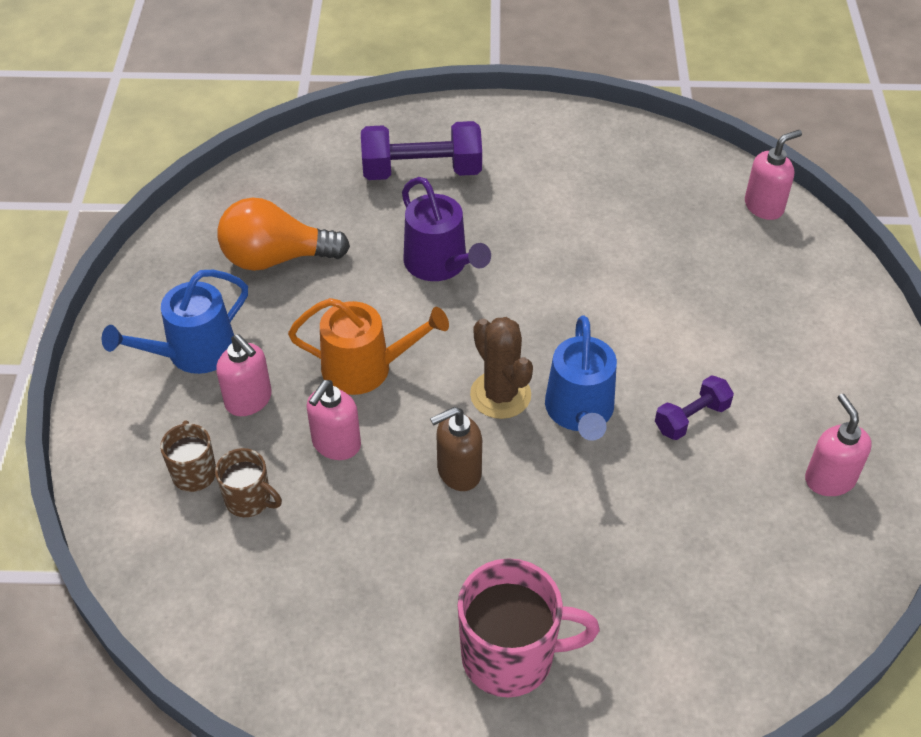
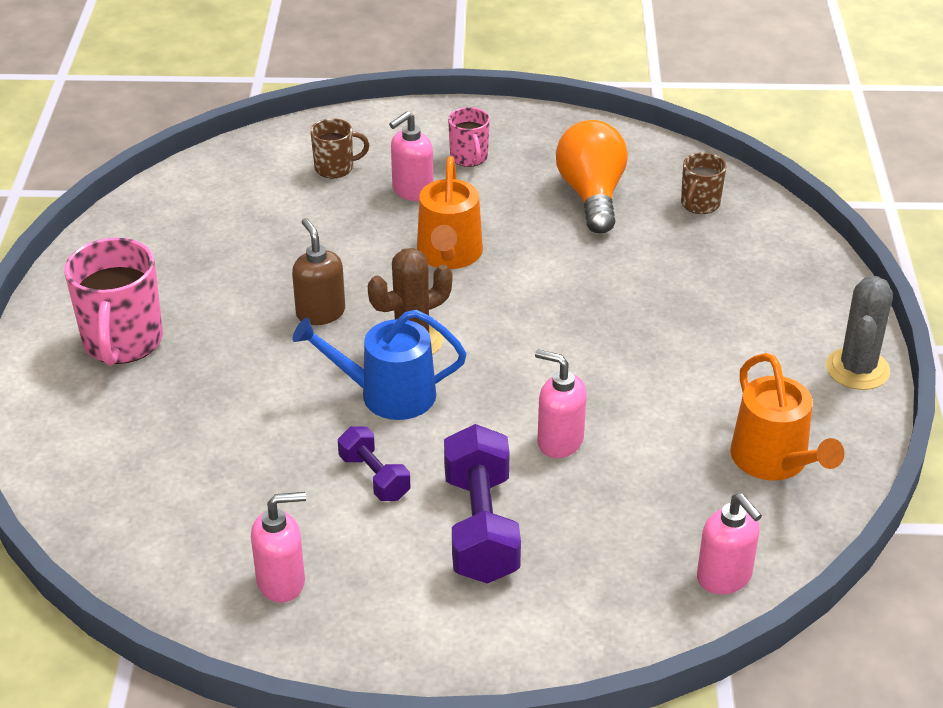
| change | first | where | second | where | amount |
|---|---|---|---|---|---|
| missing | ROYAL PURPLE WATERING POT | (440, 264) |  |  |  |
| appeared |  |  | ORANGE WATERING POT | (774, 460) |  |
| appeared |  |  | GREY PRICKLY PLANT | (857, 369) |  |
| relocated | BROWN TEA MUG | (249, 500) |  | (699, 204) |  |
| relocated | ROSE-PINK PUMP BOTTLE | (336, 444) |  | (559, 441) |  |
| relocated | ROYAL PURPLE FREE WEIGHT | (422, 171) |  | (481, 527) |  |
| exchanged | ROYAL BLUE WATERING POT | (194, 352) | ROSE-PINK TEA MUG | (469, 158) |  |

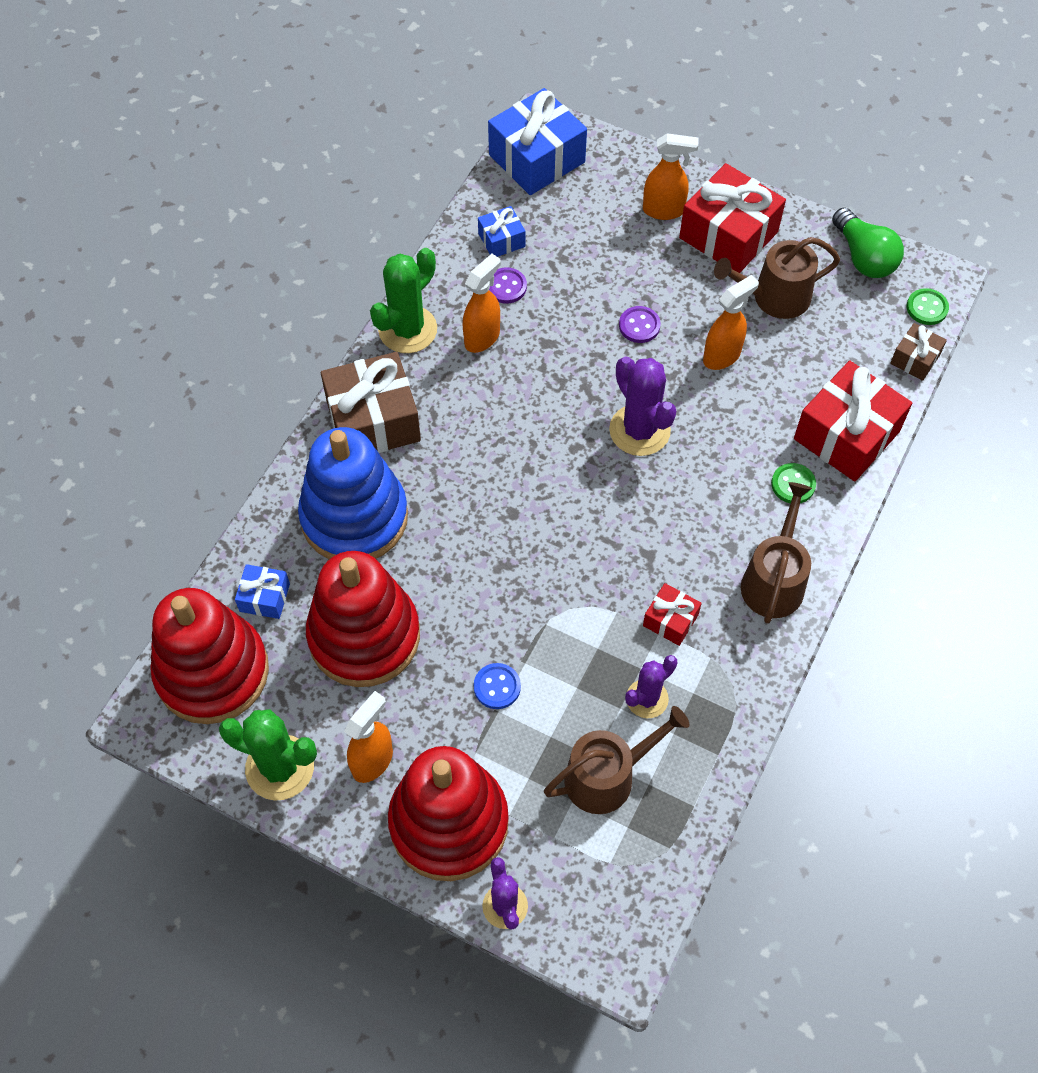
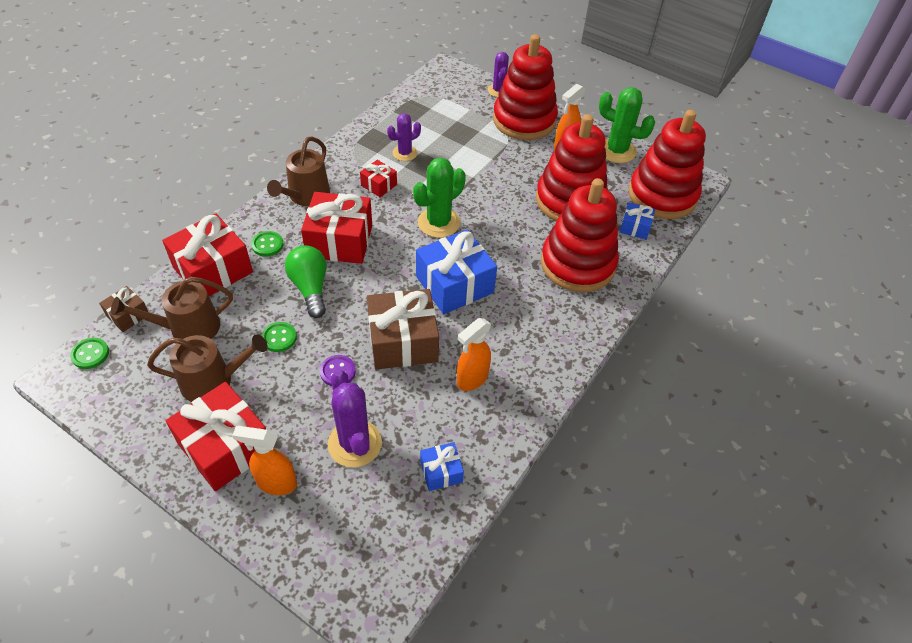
| change | first | where | second | where | amount |
|---|---|---|---|---|---|
| missing | ROYAL BLUE SEWING BUTTON | (497, 687) |  |  |  |
| missing | ROYAL PURPLE SEWING BUTTON | (506, 287) |  |  |  |
| appeared |  |  | RED PRESENT | (339, 241) |  |
| relocated | BROWN PRESENT | (373, 421) |  | (403, 341) |  |
| relocated | EMERALD PRICKLY PLANT | (407, 330) |  | (438, 223) |  |
| relocated | ROYAL BLUE PRESENT | (537, 158) |  | (454, 284) |  |
| relocated | BROWN WATERING POT | (607, 776) |  | (188, 328) |  |
| relocated | ROYAL PURPLE PRICKLY PLANT | (639, 430) |  | (354, 443) |  |
| relocated | EMERALD LIGHTBULB | (863, 257) |  | (310, 288) |  |
| exchanged | ORANGE SPRAY BOTTLE | (722, 356) | EMERALD SEWING BUTTON | (279, 338) |  |
| colour | ROYAL BLUE STACKING RINGS | (354, 517) | RED STACKING RINGS | (577, 264) |  |

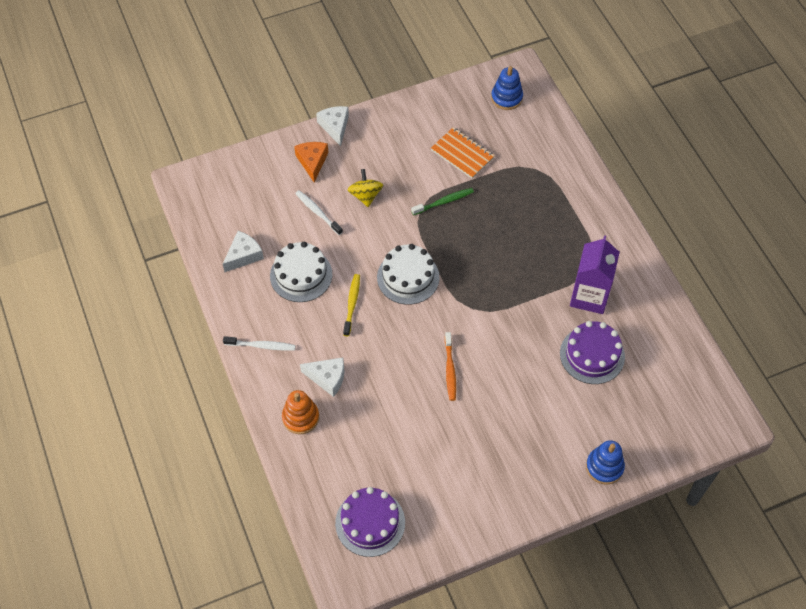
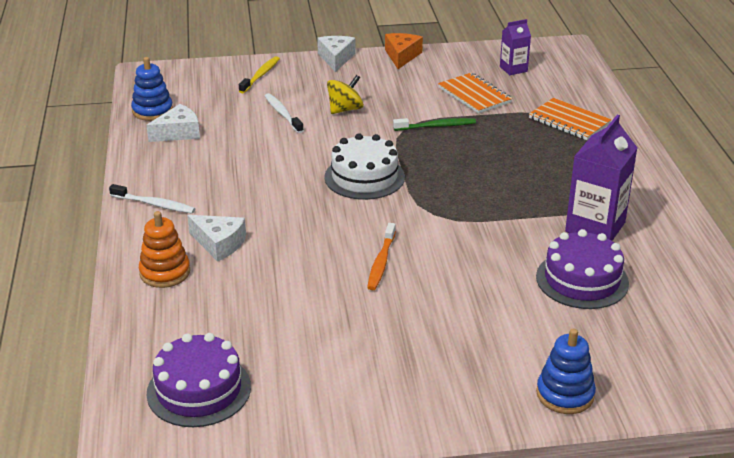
| change | first | where | second | where | amount |
|---|---|---|---|---|---|
| missing | PURE WHITE GATEAU | (301, 275) |  |  |  |
| appeared |  |  | ROYAL PURPLE JUICE CARTON | (513, 69) |  |
| appeared |  |  | ORANGE EXERCISE BOOK | (569, 121) |  |
| relocated | ORANGE PIECE OF CHEESE | (312, 162) |  | (402, 56) |  |
| relocated | GOLDEN DENTAL BRUSH | (352, 304) |  | (260, 75) |  |
| relocated | ROYAL BLUE STACKING RINGS | (506, 98) |  | (152, 111) |  |
| spun | GOLDEN TOY TOP | (365, 196) |  | (345, 109) | 45 degrees clockwise |

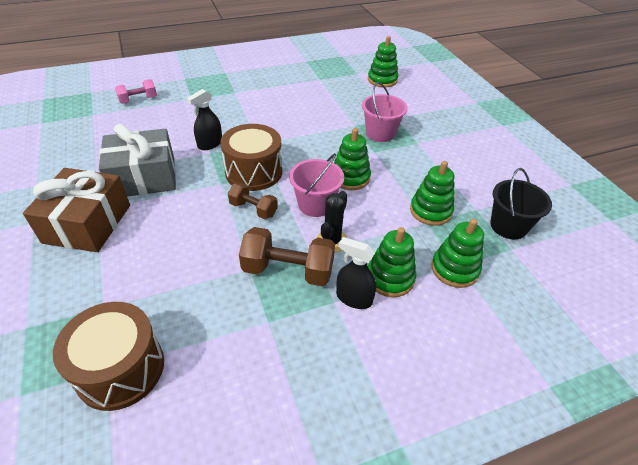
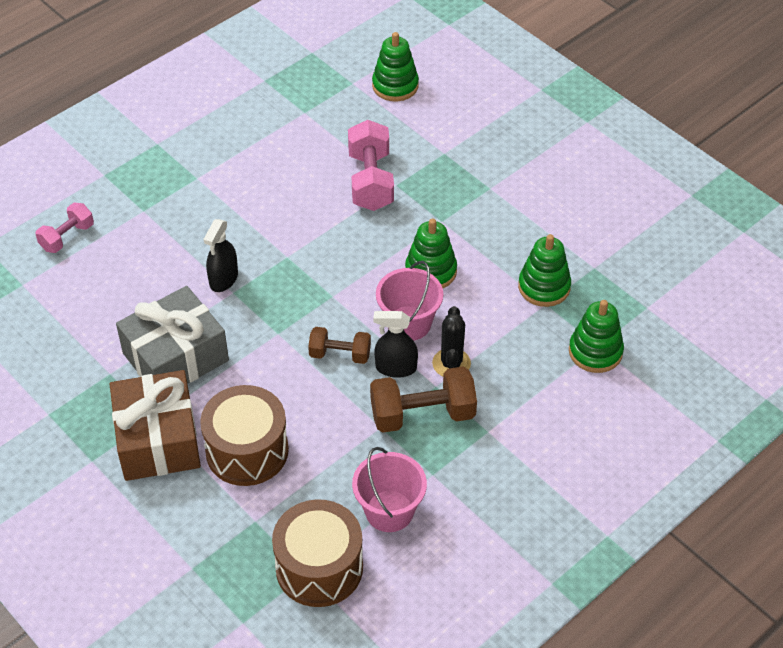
| change | first | where | second | where | amount |
|---|---|---|---|---|---|
| missing | EMERALD STACKING RINGS | (390, 278) |  |  |  |
| missing | JET-BLACK PAIL | (508, 226) |  |  |  |
| appeared |  |  | ROSE-PINK FREE WEIGHT | (370, 181) |  |
| relocated | BROWN TOY DRUM | (253, 172) |  | (247, 450) |  |
| relocated | JET-BLACK SPRAY BOTTLE | (354, 298) |  | (396, 368) |  |
| relocated | ROSE-PINK PAIL | (380, 133) |  | (389, 511) |  |

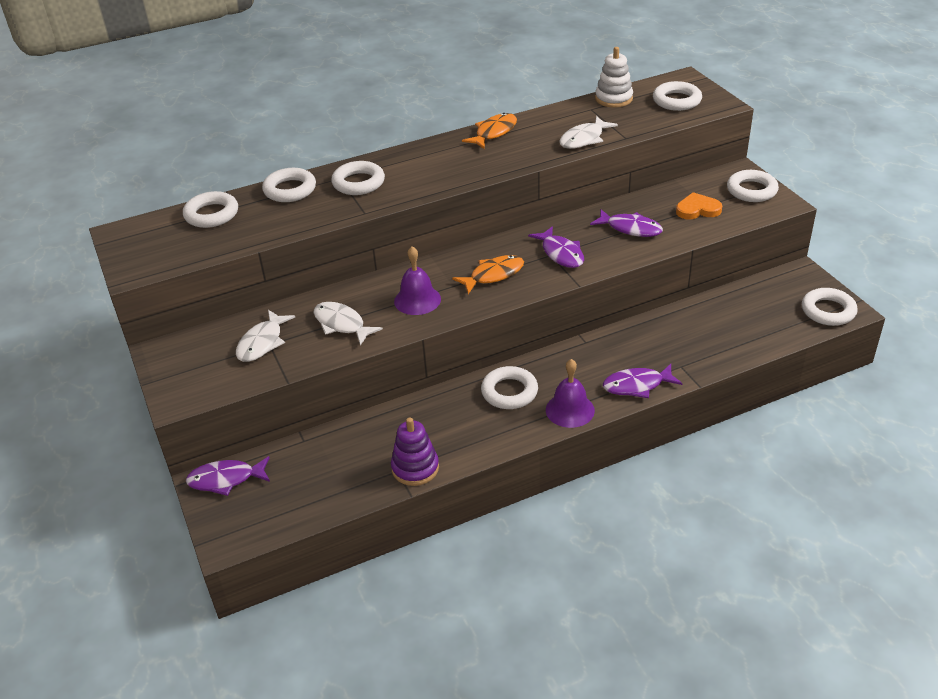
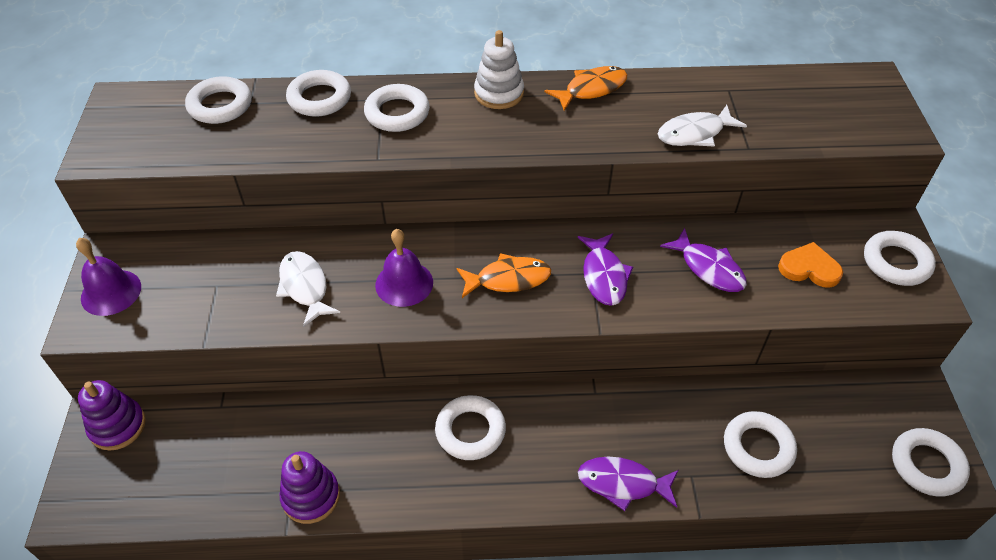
| change | first | where | second | where | amount |
|---|---|---|---|---|---|
| missing | PURE WHITE FISH FIGURE | (262, 343) |  |  |  |
| relocated | ROYAL PURPLE HAND BELL | (570, 410) |  | (111, 292) |  |
| relocated | PURE WHITE STACKING RINGS | (613, 99) |  | (499, 93) |  |
| relocated | PURE WHITE RING | (676, 101) |  | (758, 447) |  |
| exchanged | ROYAL PURPLE FISH FIGURE | (226, 479) | ROYAL PURPLE STACKING RINGS | (118, 426) |  |

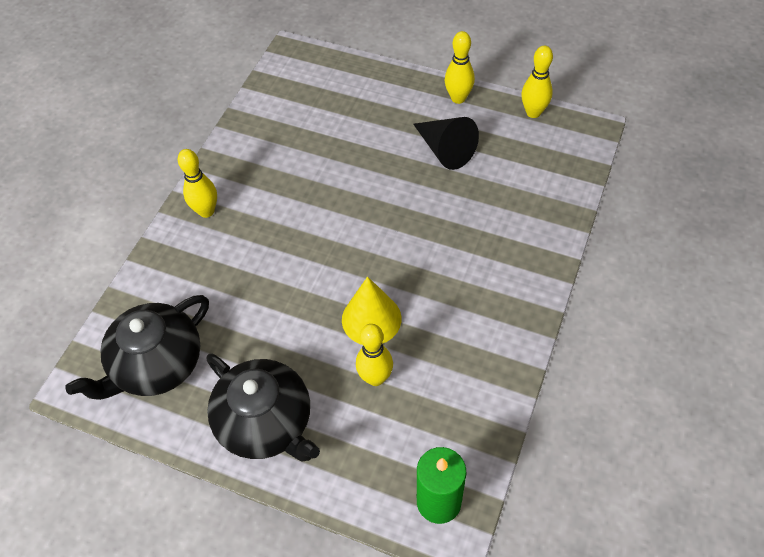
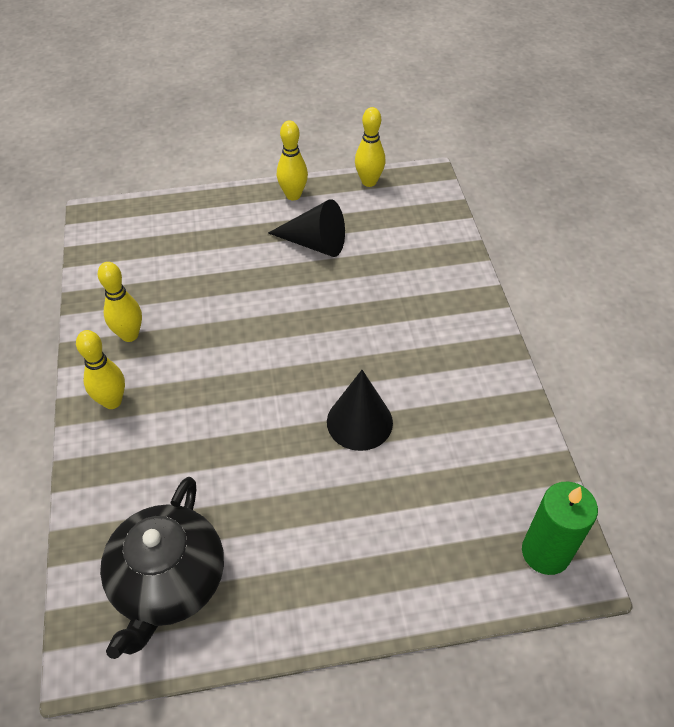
| change | first | where | second | where | amount |
|---|---|---|---|---|---|
| missing | JET-BLACK TEAPOT | (266, 422) |  |  |  |
| relocated | GOLDEN SKITTLE | (375, 378) |  | (129, 335) |  |
| colour | GOLDEN CONE | (371, 319) | JET-BLACK CONE | (359, 422) |  |

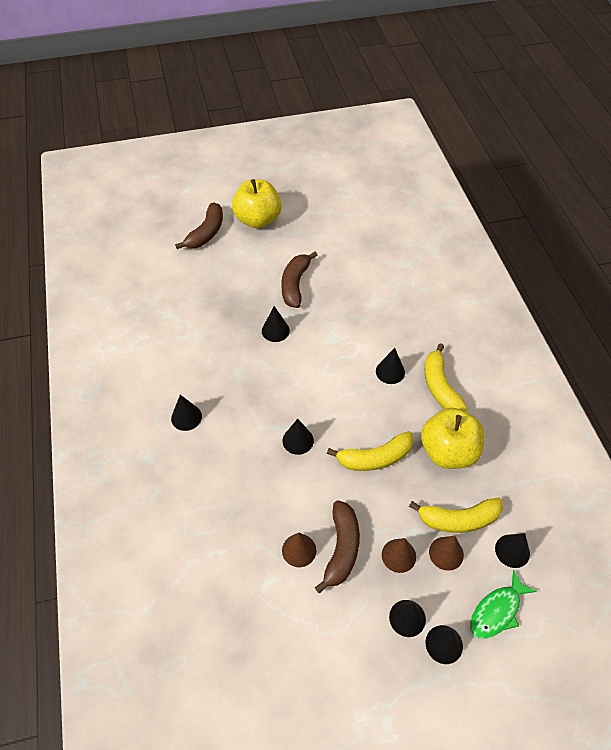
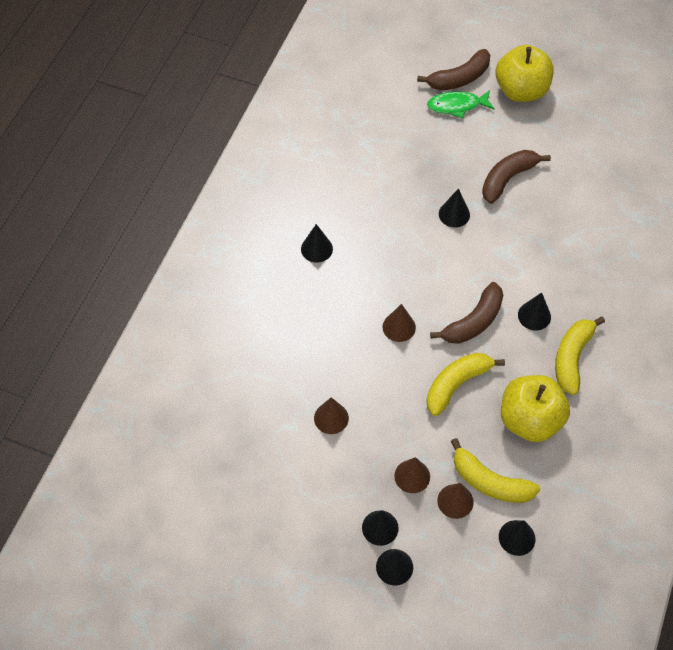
| change | first | where | second | where | amount |
|---|---|---|---|---|---|
| relocated | BROWN BANANA | (342, 549) |  | (473, 322) |  |
| relocated | EMERALD FISH FIGURE | (497, 611) |  | (457, 106) |  |
| colour | JET-BLACK CONE | (298, 440) | BROWN CONE | (399, 327) |  |
| spun | GOLDEN BANANA | (375, 458) |  | (456, 384) | 120 degrees clockwise |

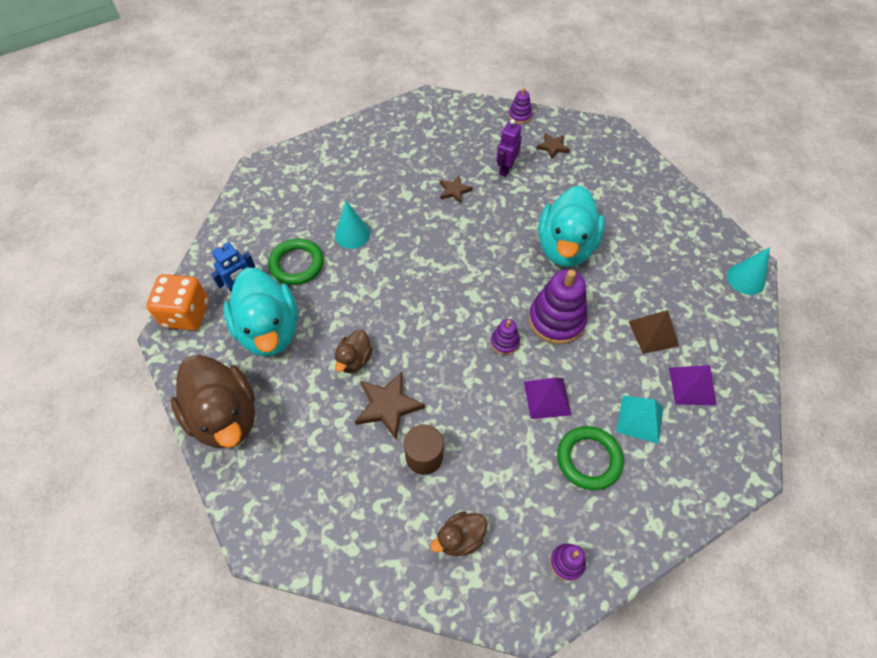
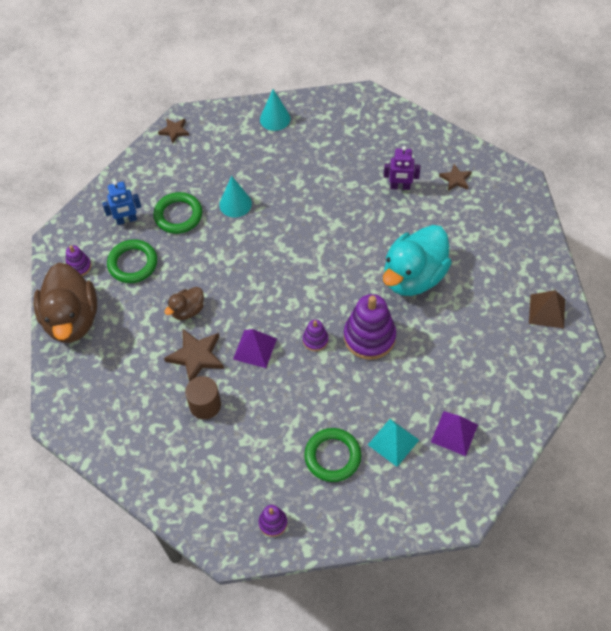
| change | first | where | second | where | amount |
|---|---|---|---|---|---|
| missing | ORANGE DICE | (186, 314) |  |  |  |
| missing | BROWN DUCK | (460, 538) |  |  |  |
| relocated | BROWN STAR | (454, 191) |  | (174, 131) |  |
| relocated | ROYAL PURPLE STACKING RINGS | (519, 116) |  | (79, 266) |  |
| relocated | ROYAL PURPLE PYRAMID | (547, 398) |  | (255, 348) |  |
| relocated | BROWN PYRAMID | (653, 333) |  | (547, 311) |  |
| relocated | AQUA CONE | (745, 279) |  | (275, 119) |  |
| exchanged | AQUA DUCK | (269, 330) | EMERALD RING | (133, 263) |  |
| spun | ROYAL PURPLE ROBOT | (506, 169) |  | (400, 187) | 135 degrees counterclockwise |

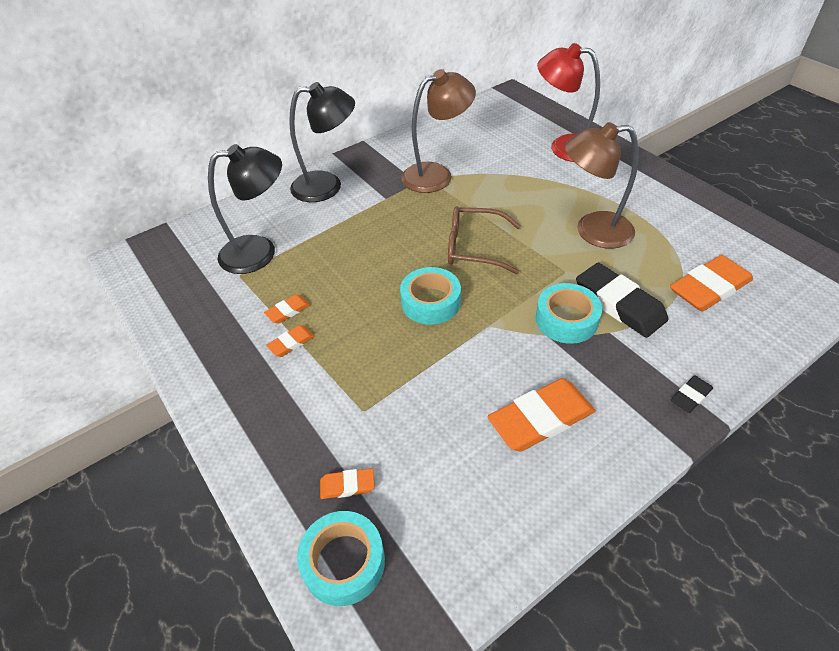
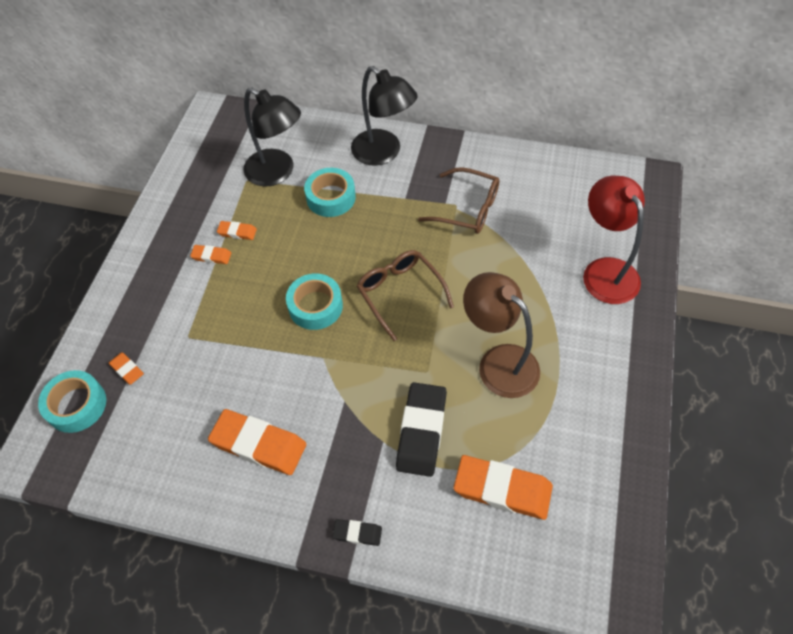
| change | first | where | second | where | amount |
|---|---|---|---|---|---|
| relocated | AQUA TAPE | (566, 319) |  | (331, 197) |  |
| exchanged | BROWN DESK LAMP | (436, 175) | BROWN GLASSES | (467, 209) |  |

